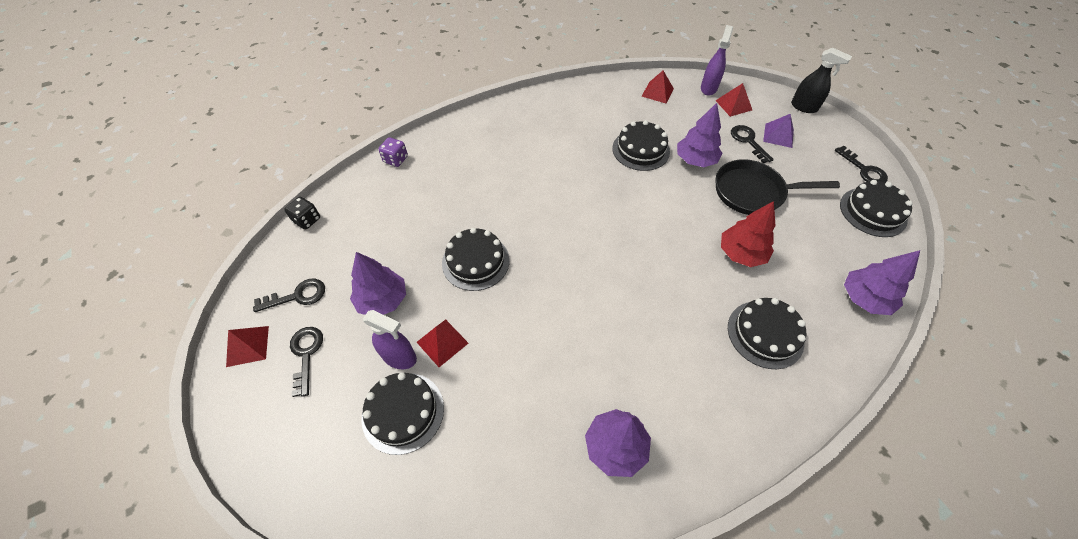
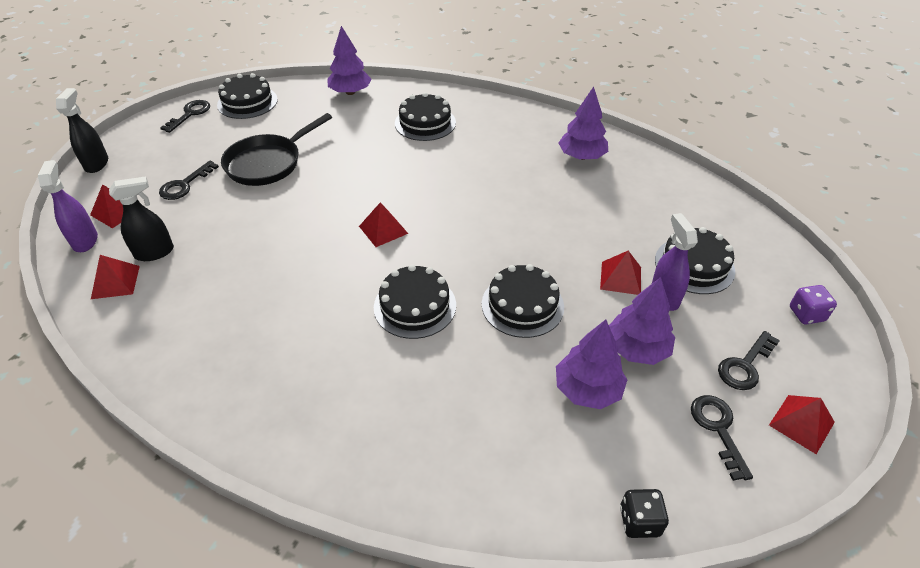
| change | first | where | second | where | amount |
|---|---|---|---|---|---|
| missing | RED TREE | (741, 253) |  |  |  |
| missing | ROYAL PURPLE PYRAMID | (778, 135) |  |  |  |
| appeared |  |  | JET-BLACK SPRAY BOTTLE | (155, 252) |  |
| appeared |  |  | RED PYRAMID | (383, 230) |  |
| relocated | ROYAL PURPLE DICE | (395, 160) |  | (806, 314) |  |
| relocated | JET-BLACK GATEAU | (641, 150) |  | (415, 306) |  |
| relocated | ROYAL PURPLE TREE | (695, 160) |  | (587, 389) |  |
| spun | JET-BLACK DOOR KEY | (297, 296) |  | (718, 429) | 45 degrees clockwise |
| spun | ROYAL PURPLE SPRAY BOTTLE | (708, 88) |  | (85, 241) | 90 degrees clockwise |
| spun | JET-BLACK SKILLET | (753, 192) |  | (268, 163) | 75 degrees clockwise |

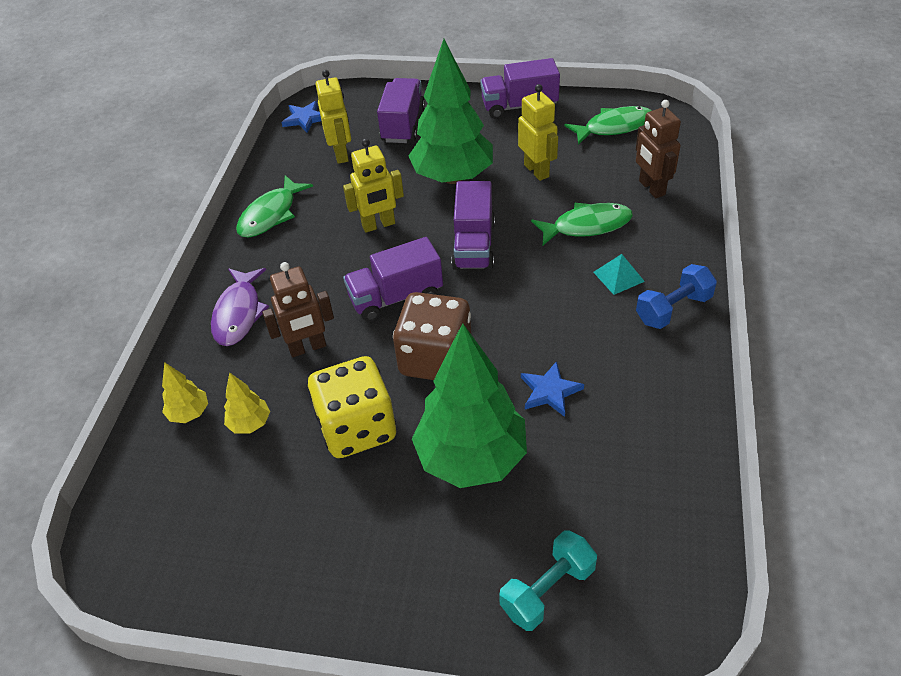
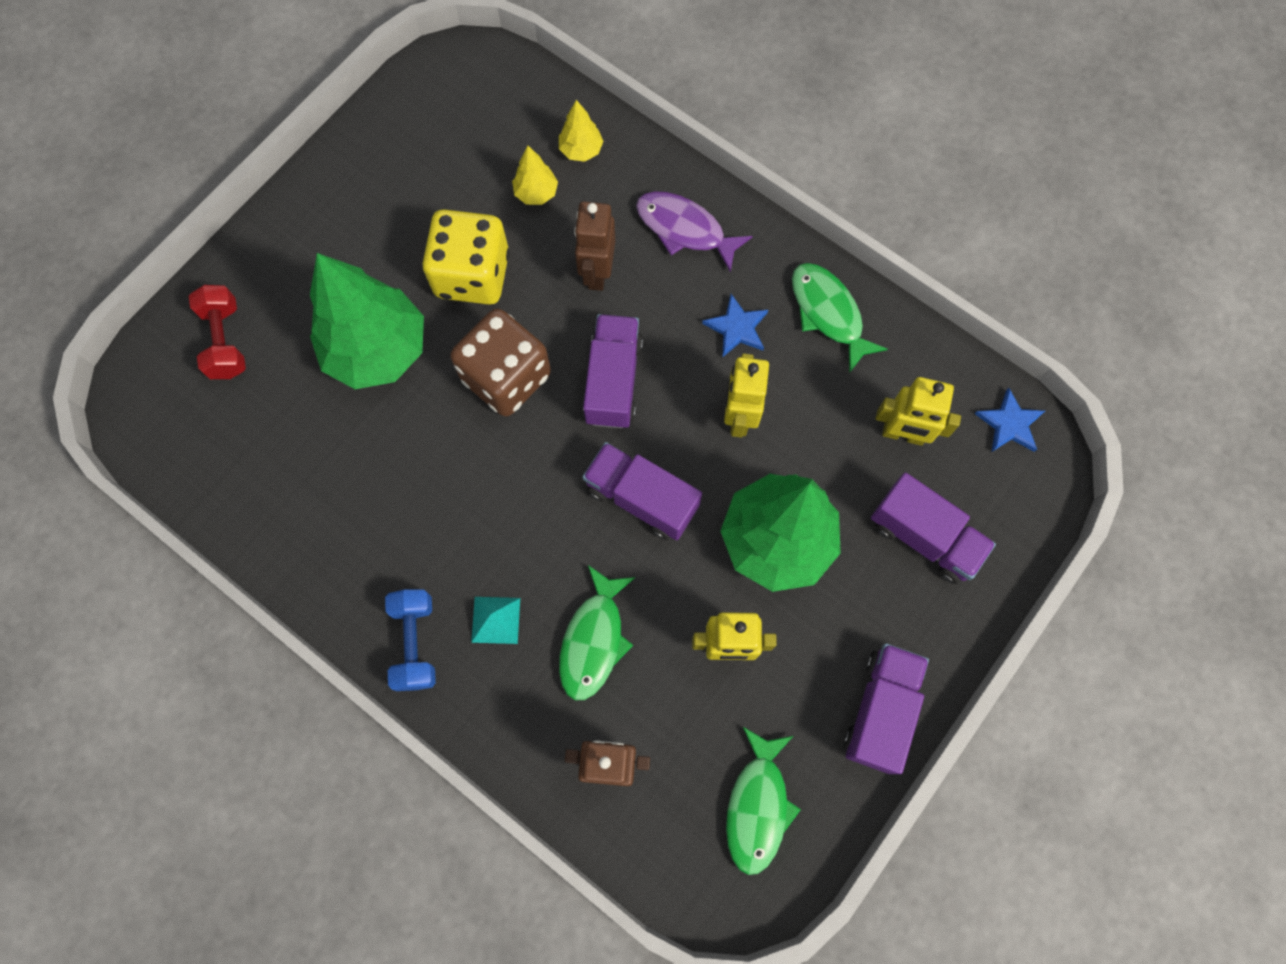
| change | first | where | second | where | amount |
|---|---|---|---|---|---|
| relocated | ROYAL BLUE STAR | (550, 391) |  | (737, 328) |  |
| colour | AQUA FREE WEIGHT | (547, 590) | RED FREE WEIGHT | (225, 341) |  |

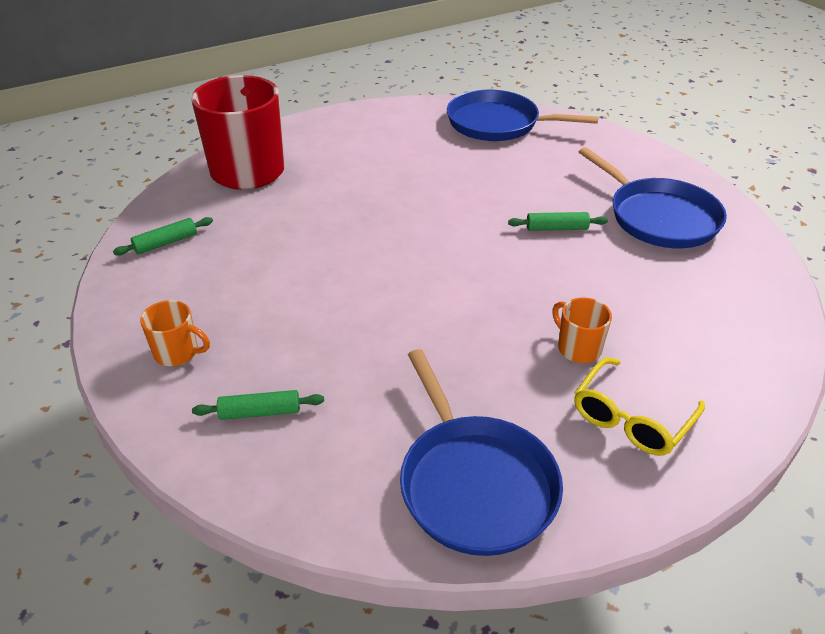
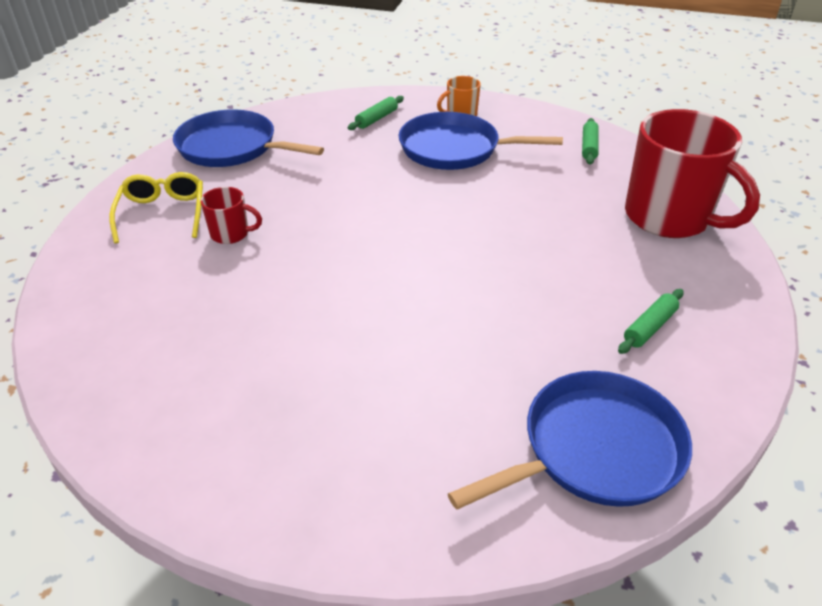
| change | first | where | second | where | amount |
|---|---|---|---|---|---|
| relocated | EMERALD ROLLING PIN | (556, 228) |  | (649, 327) |  |
| relocated | ROYAL BLUE SKILLET | (659, 217) |  | (455, 149) |  |
| colour | ORANGE TEA MUG | (578, 348) | RED TEA MUG | (231, 234) |  |

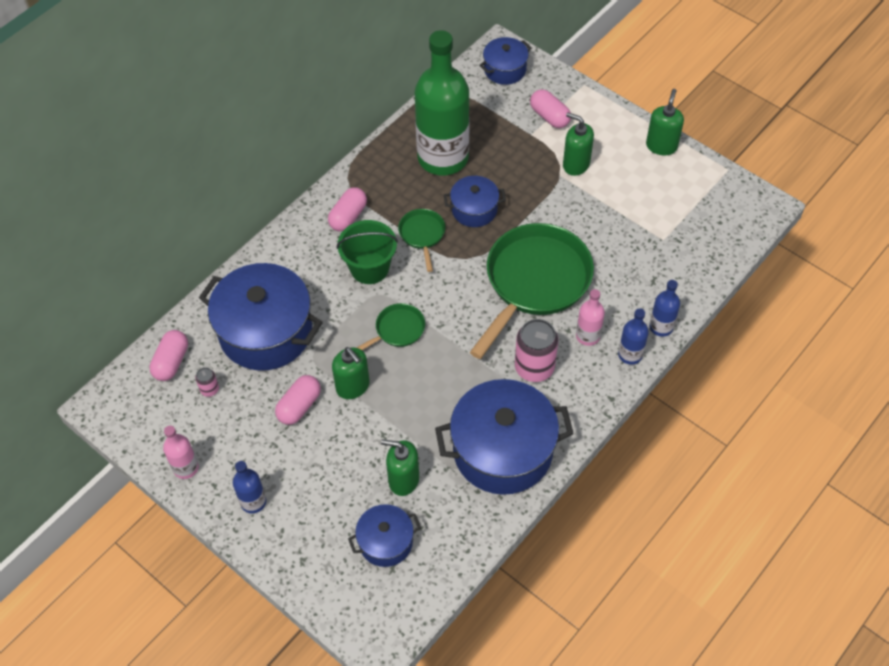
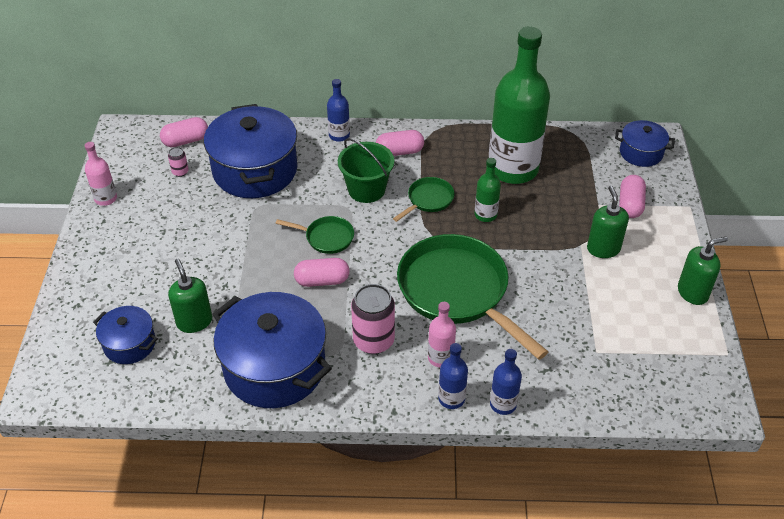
| change | first | where | second | where | amount |
|---|---|---|---|---|---|
| missing | EMERALD PUMP BOTTLE | (353, 386) |  |  |  |
| relocated | ROYAL BLUE FLASK | (253, 502) |  | (339, 135) |  |
| relocated | ROSE-PINK PILL SHAPE | (299, 406) |  | (322, 280) |  |
| exchanged | ROYAL BLUE COOKING POT | (474, 210) | EMERALD FLASK | (485, 215) |  |
| spun | EMERALD SKILLET | (534, 282) |  | (457, 291) | 120 degrees counterclockwise |

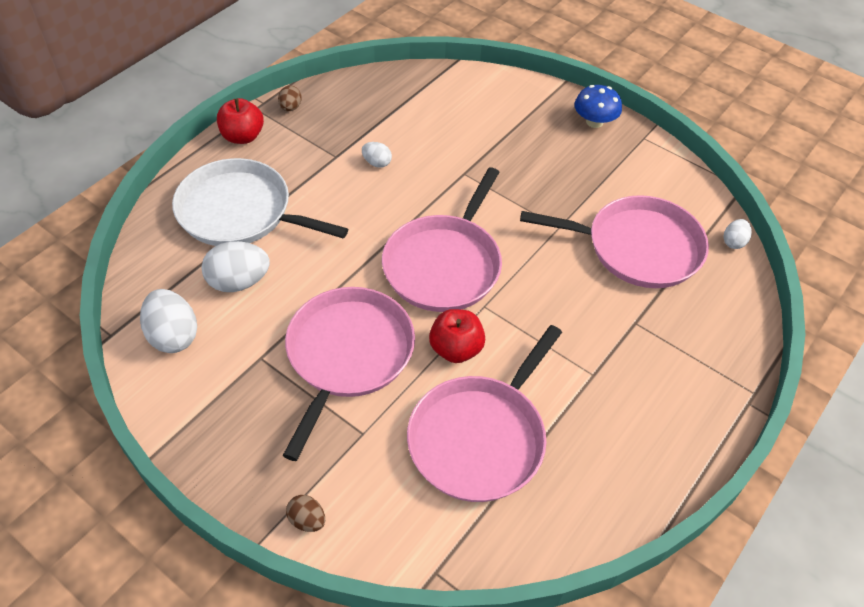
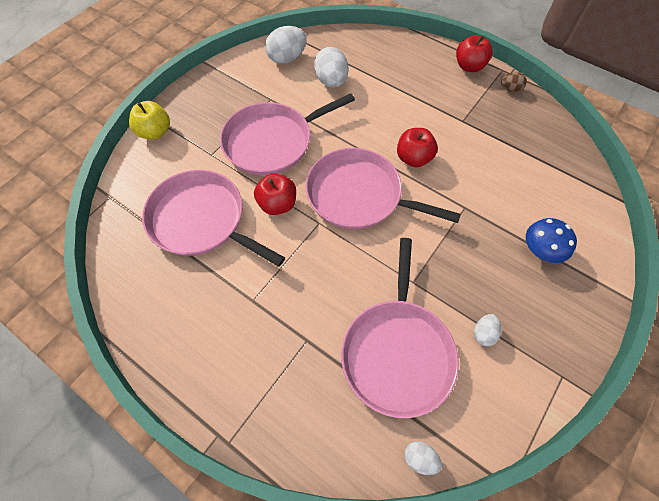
| change | first | where | second | where | amount |
|---|---|---|---|---|---|
| missing | PURE WHITE SKILLET | (240, 212) |  |  |  |
| appeared |  |  | RED APPLE | (413, 158) |  |
| relocated | PURE WHITE TOY EGG | (377, 163) |  | (483, 333) |  |
| relocated | ROYAL BLUE FUNGUS | (594, 122) |  | (541, 250) |  |
| exchanged | BROWN TOY EGG | (307, 520) | GOLDEN APPLE | (155, 132) |  |
| spun | ROSE-PINK SKILLET | (347, 355) |  | (272, 142) | 135 degrees clockwise |

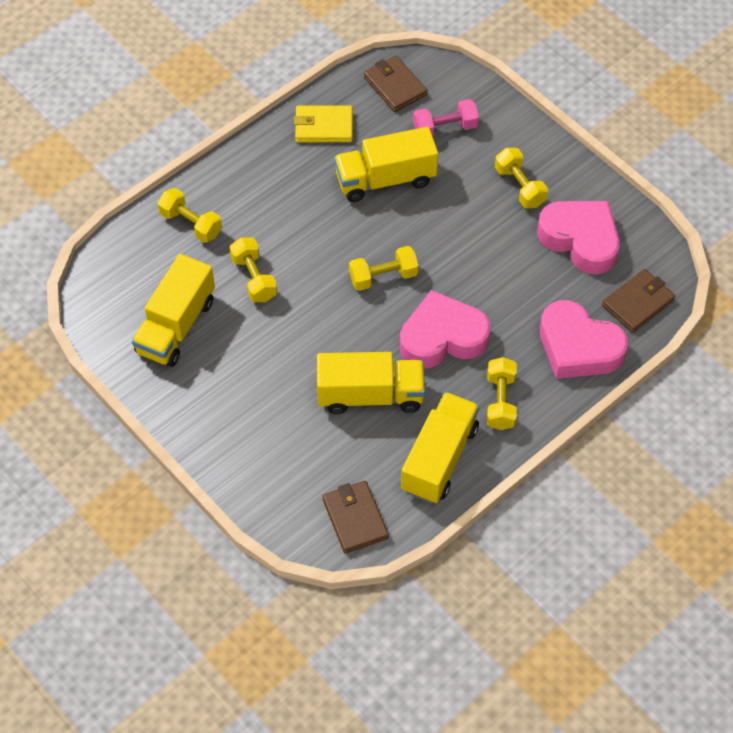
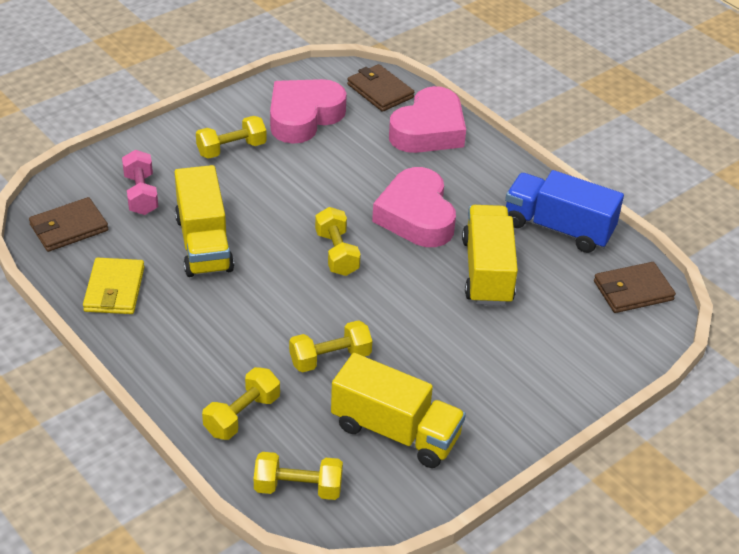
| change | first | where | second | where | amount |
|---|---|---|---|---|---|
| relocated | GOLDEN FREE WEIGHT | (500, 401) |  | (298, 488) |  |
| colour | GOLDEN LORRY | (439, 458) | ROYAL BLUE LORRY | (558, 228) |  |

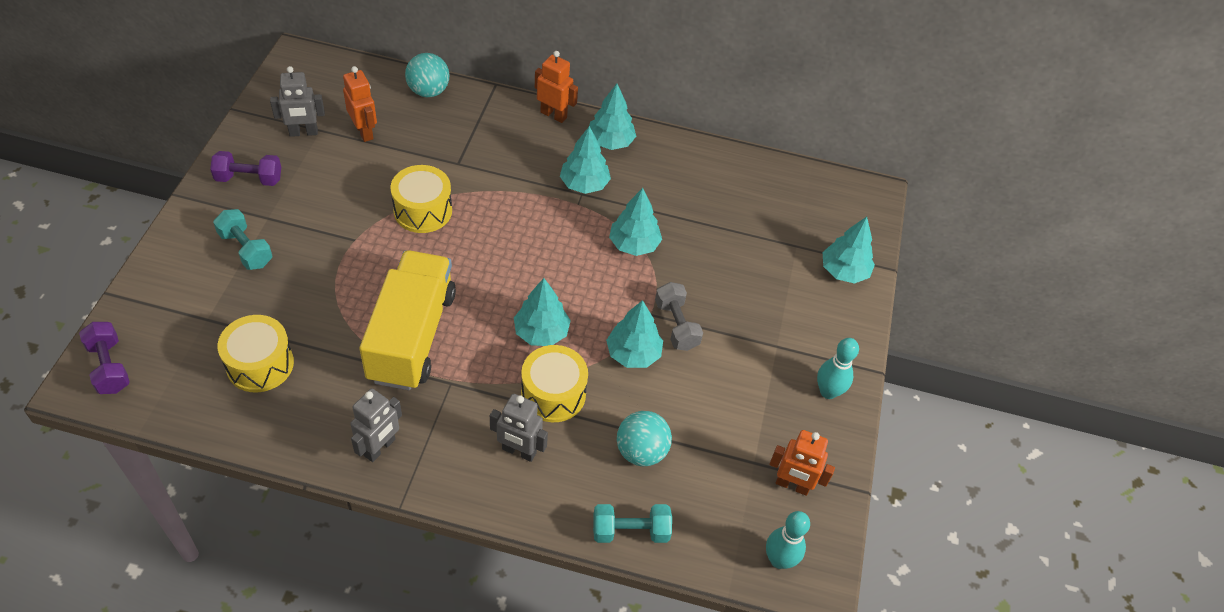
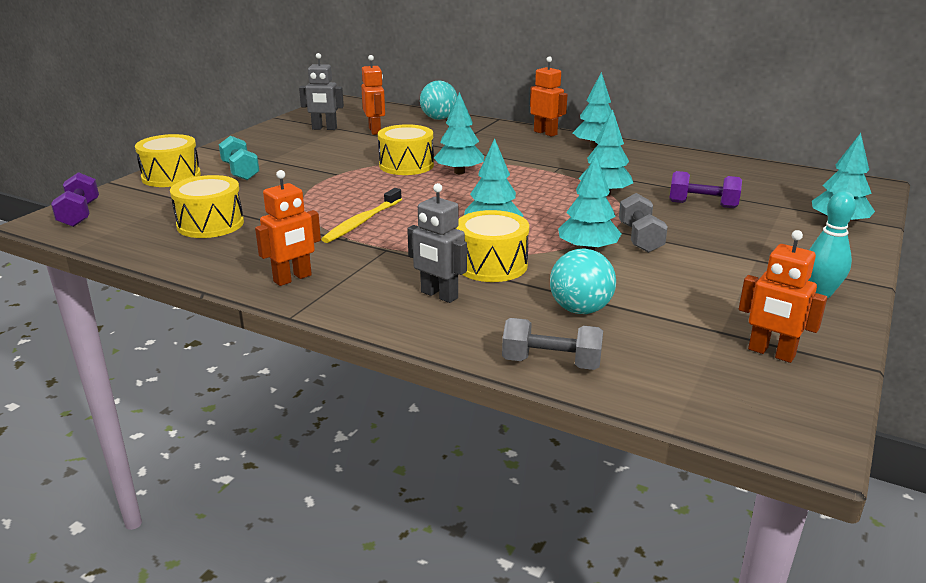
| change | first | where | second | where | amount |
|---|---|---|---|---|---|
| missing | AQUA SKITTLE | (779, 560) |  |  |  |
| appeared |  |  | GOLDEN TOY DRUM | (171, 176) |  |
| relocated | ROYAL PURPLE FREE WEIGHT | (249, 179) |  | (702, 205) |  |
| relocated | AQUA TREE | (584, 184) |  | (459, 172) |  |
| exchanged | GOLDEN LORRY | (412, 336) | GOLDEN DENTAL BRUSH | (361, 222) |  |
| colour | GREY ROBOT | (380, 448) | ORANGE ROBOT | (293, 278) |  |
| colour | AQUA FREE WEIGHT | (630, 531) | GREY FREE WEIGHT | (551, 363) |  |

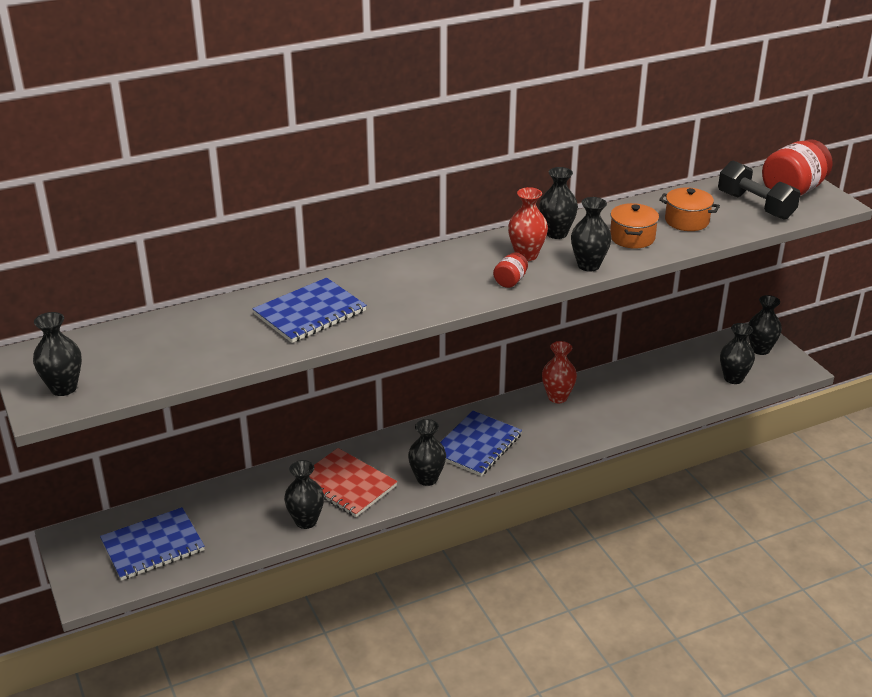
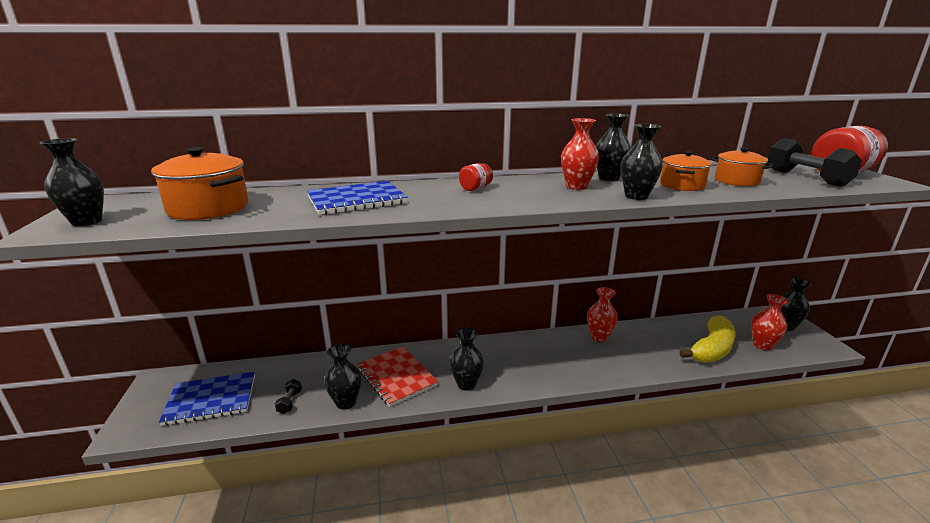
| change | first | where | second | where | amount |
|---|---|---|---|---|---|
| missing | ROYAL BLUE EXERCISE BOOK | (477, 445) |  |  |  |
| appeared |  |  | ORANGE COOKING POT | (208, 208) |  |
| appeared |  |  | JET-BLACK FREE WEIGHT | (290, 402) |  |
| appeared |  |  | GOLDEN BANANA | (712, 349) |  |
| relocated | RED PRESERVE JAR | (510, 281) |  | (475, 188) |  |
| colour | JET-BLACK VASE | (733, 378) | RED VASE | (762, 345) |  |

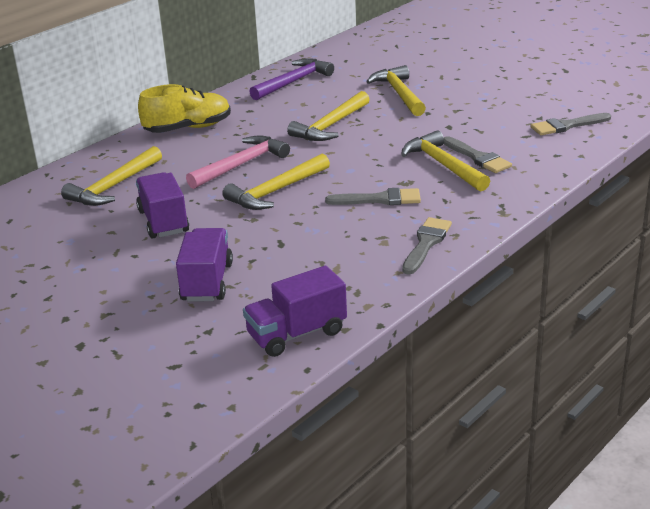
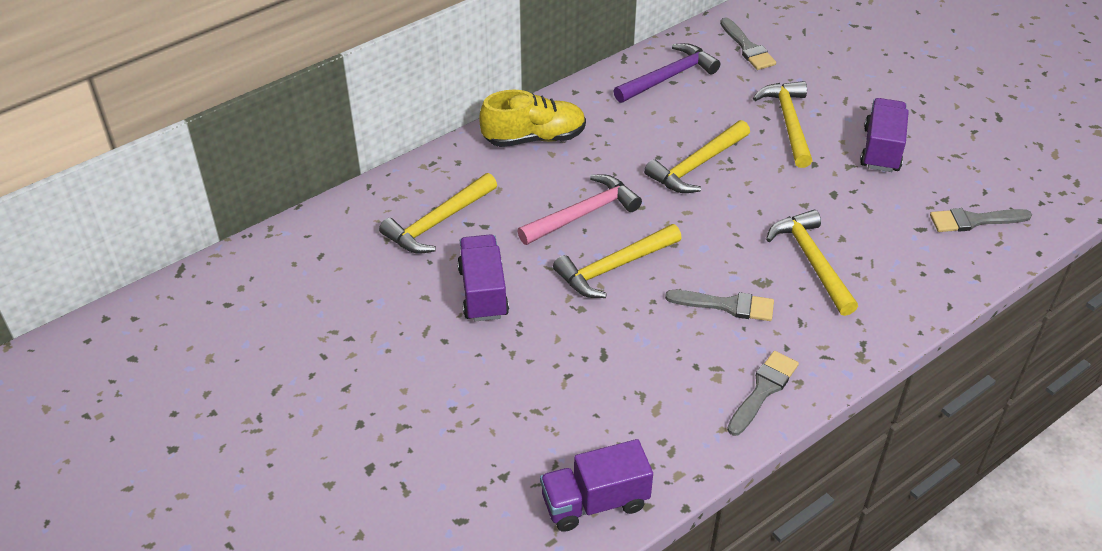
| change | first | where | second | where | amount |
|---|---|---|---|---|---|
| relocated | ROYAL PURPLE LORRY | (207, 282) |  | (881, 149) |  |
| relocated | GREY PAINT BRUSH | (477, 157) |  | (747, 48) |  |

